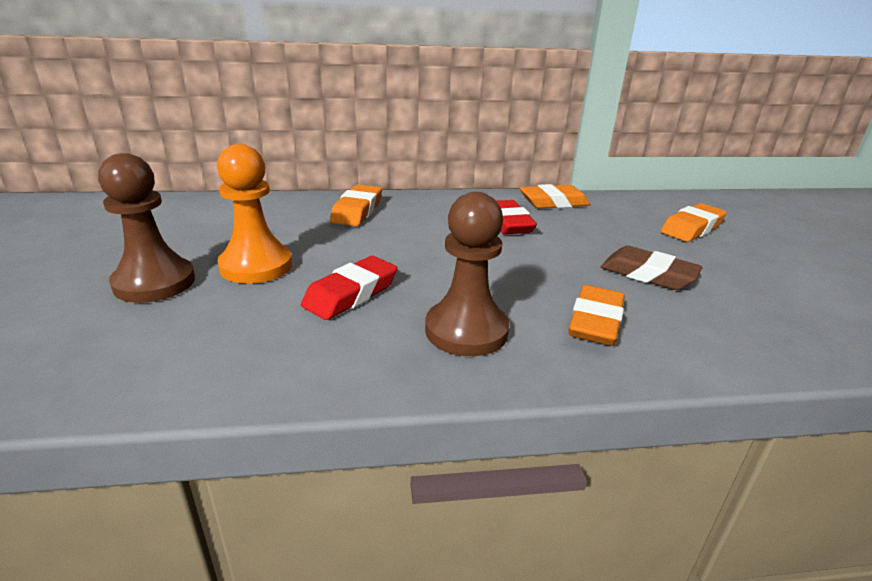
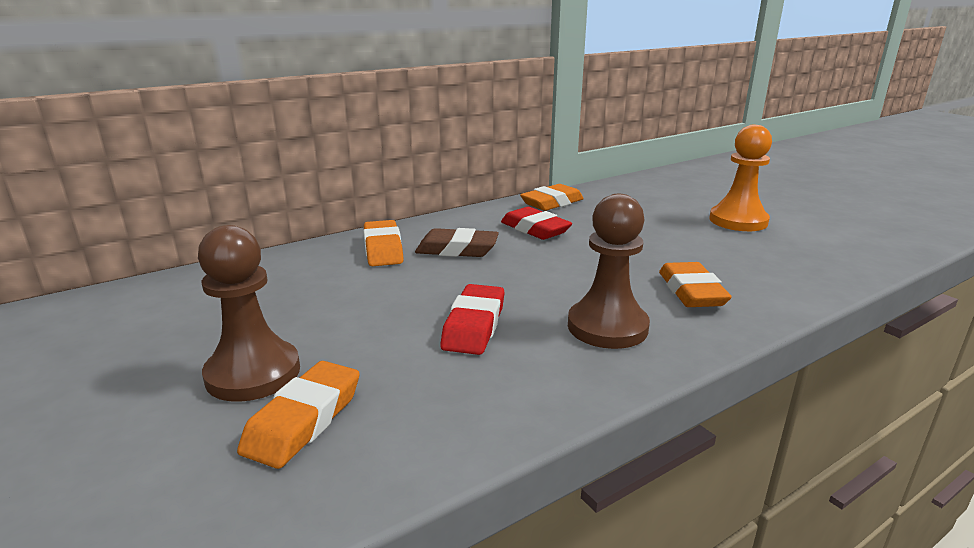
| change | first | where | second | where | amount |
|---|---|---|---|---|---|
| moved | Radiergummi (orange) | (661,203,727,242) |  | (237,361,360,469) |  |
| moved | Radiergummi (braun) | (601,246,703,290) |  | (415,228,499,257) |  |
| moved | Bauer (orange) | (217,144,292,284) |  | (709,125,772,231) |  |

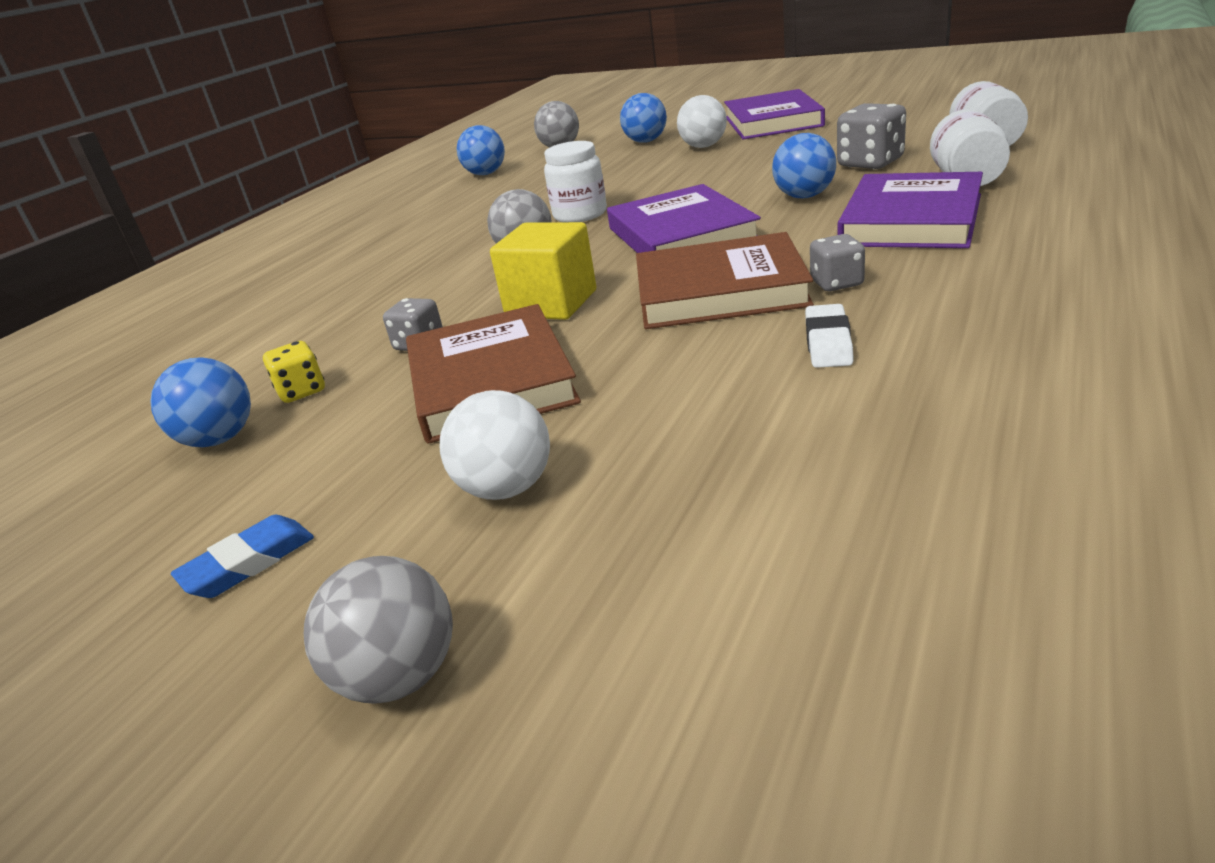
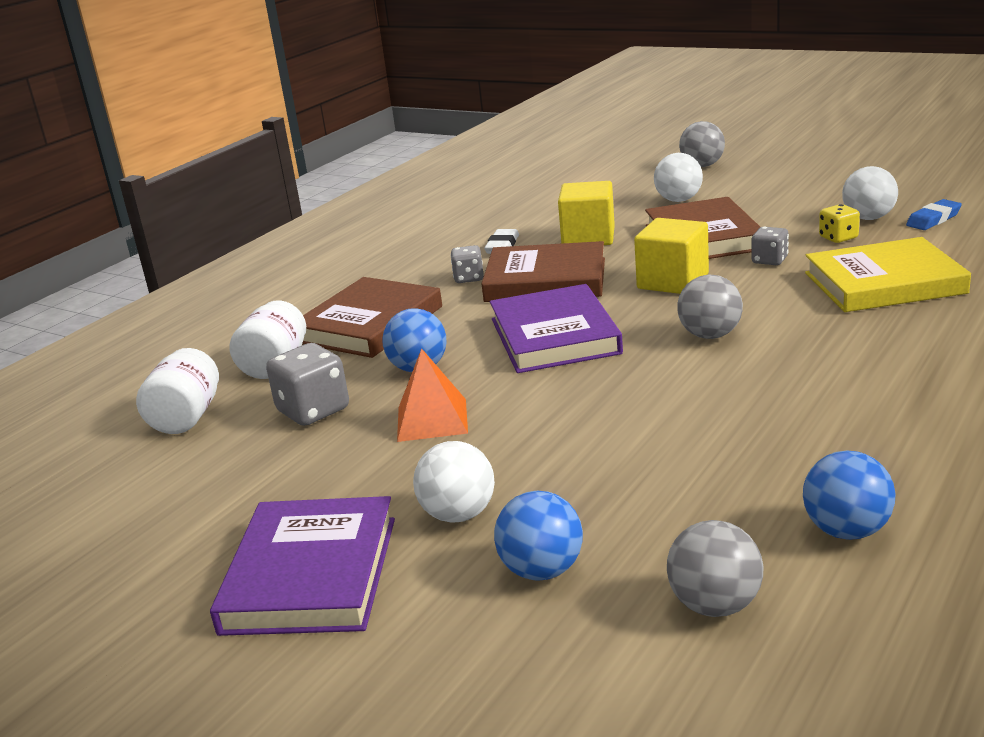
| change | first | where | second | where | amount |
|---|---|---|---|---|---|
| recoloured | Buch (lila) | (838,172,983,248) | Buch (braun) | (302,277,442,358) |  |
| added |  |  | Pyramide (orange) | (397,348,468,442) |  |
| added |  |  | Kubus (gelb) | (558,181,615,245) |  |
| added |  |  | Buch (gelb) | (805,237,971,312) |  |
| recoloured | Ball (blau) | (150,357,251,447) | Ball (weiß) | (842,166,898,220) |  |
| moved | Radiergummi (blau) | (171,515,314,598) |  | (906,199,962,230) |  |
| removed | Einmachglas (weiß) | (544,141,607,222) |  |  |  |

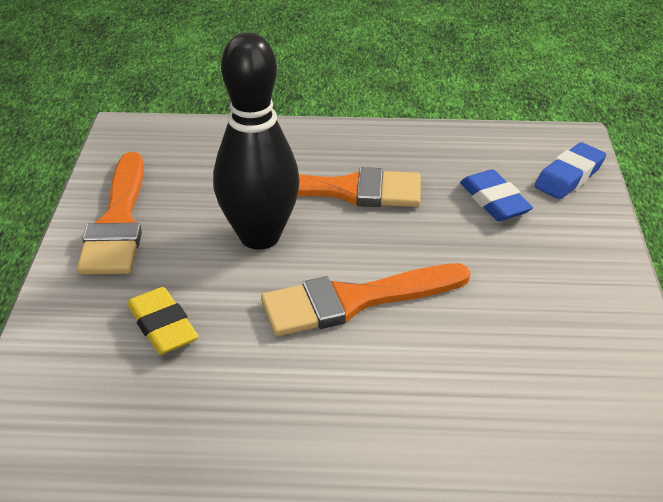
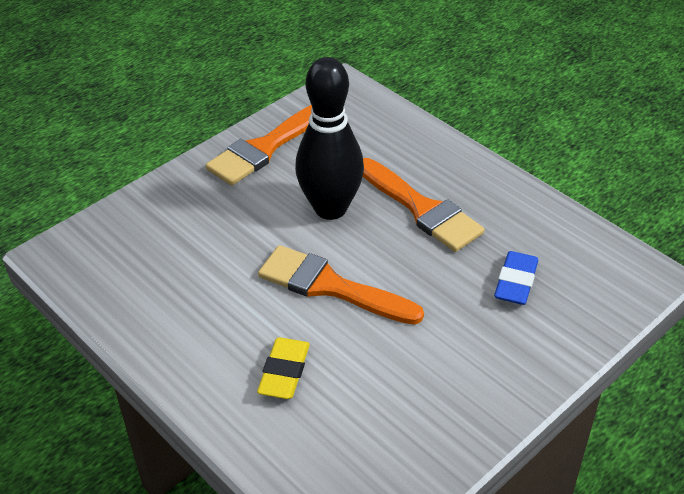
| change | first | where | second | where | amount |
|---|---|---|---|---|---|
| moved | Radiergummi (gelb) | (127,287,198,354) |  | (257,337,310,399) |  |
| removed | Radiergummi (blau) | (535,142,606,199) |  |  |  |

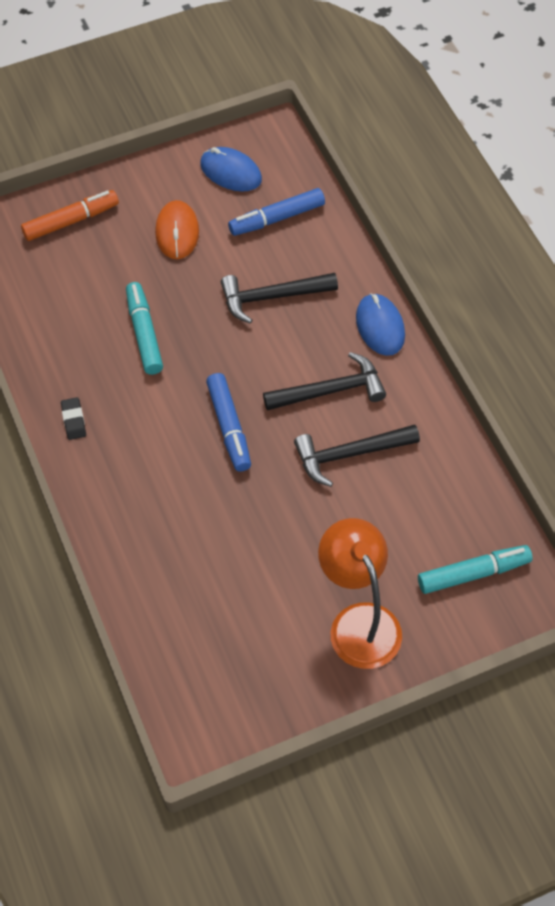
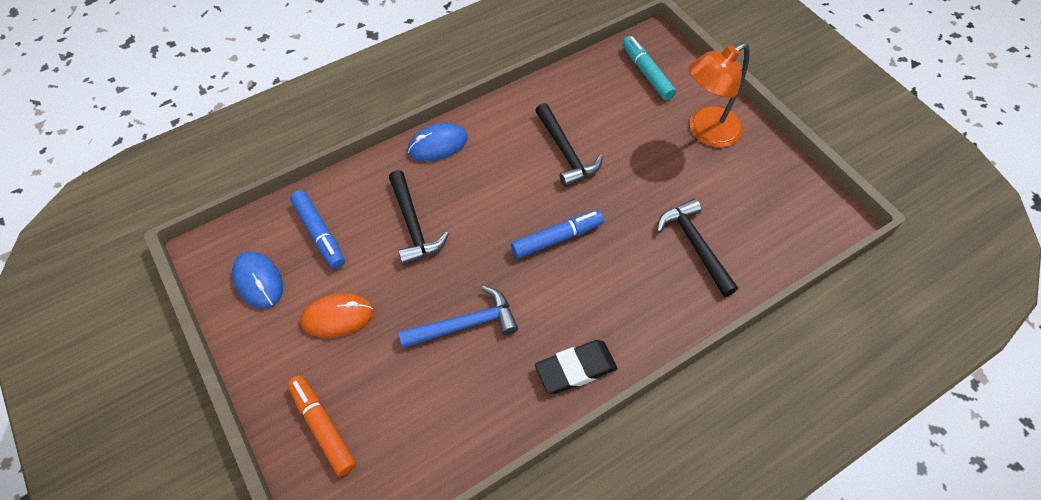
| change | first | where | second | where | amount |
|---|---|---|---|---|---|
| turned | Computermaus (blau) | (200,147,262,192) |  | (232,252,283,309) | 60 degrees counterclockwise |
| replaced | Filzstift (türkis) | (126,282,163,375) | Hammer (blau) | (398,286,518,348) |  |
| resized | Radiergummi (schwarz) | (61,397,86,440) |  | (535,340,618,394) | x1.84 |
| moved | Hammer (schwarz) | (263,352,386,411) |  | (657,199,738,297) |  |

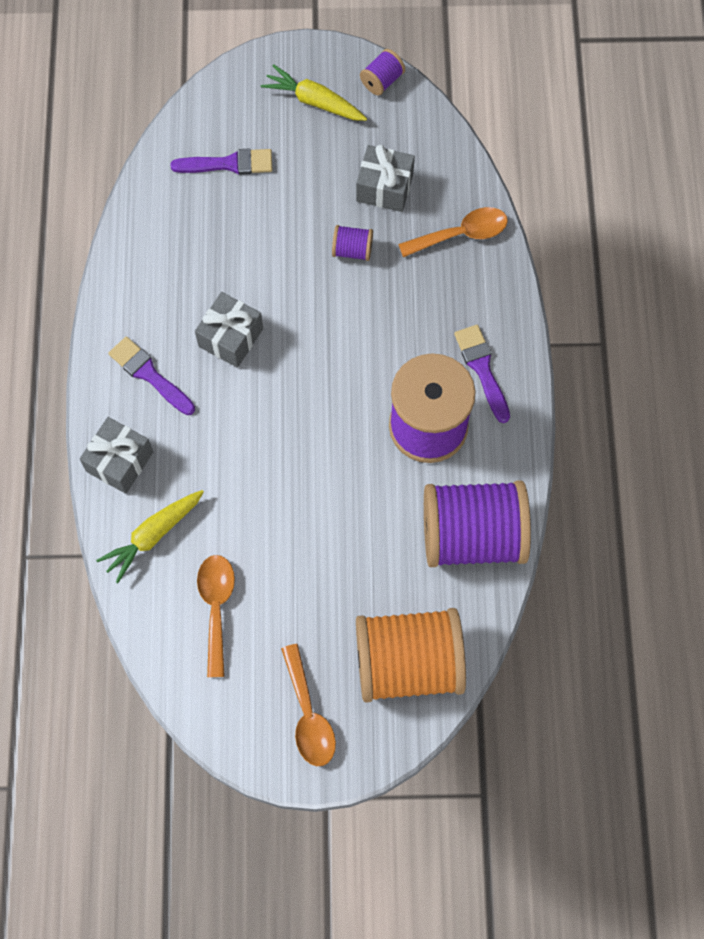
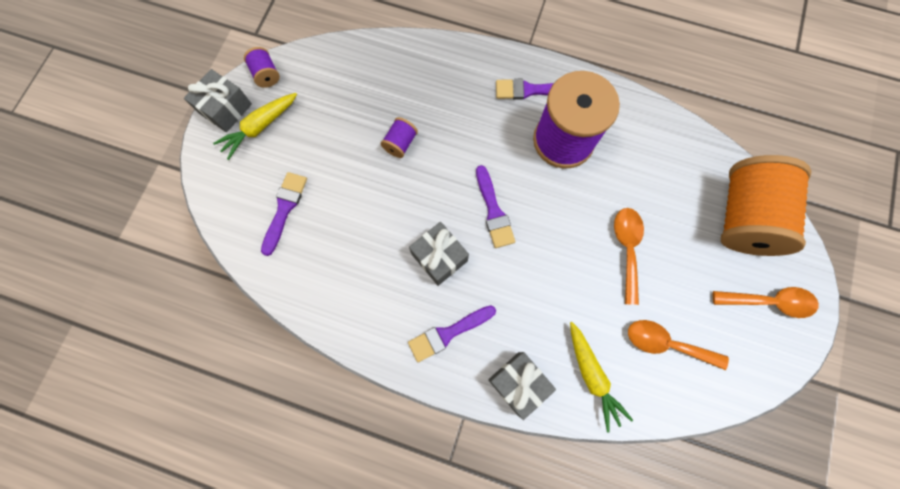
| change | first | where | second | where | amount |
|---|---|---|---|---|---|
| moved | Geschenk (grau) | (356,145,415,212) |  | (184,69,252,132) |  |
| added |  |  | Pinsel (lila) | (476,165,515,248) |  |
| moved | Löffel (orange) | (398,207,508,257) |  | (614,208,644,305) |  |
| removed | Garnrolle (lila) | (424,480,531,567) |  |  |  |

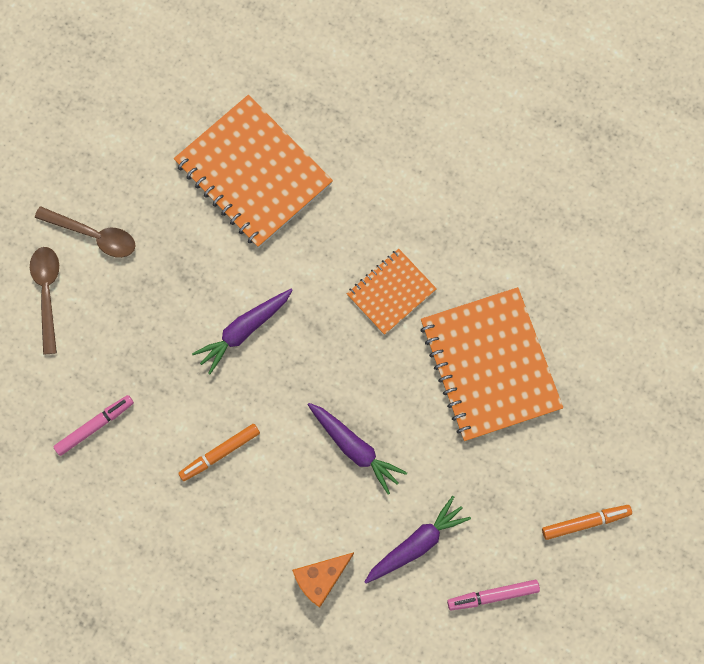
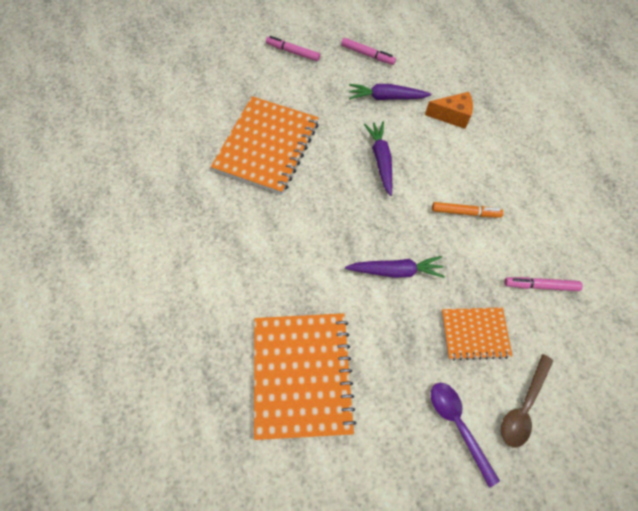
| change | first | where | second | where | amount |
|---|---|---|---|---|---|
| recoloured | Filzstift (orange) | (542,505,632,540) | Filzstift (rosa) | (266,36,320,61) |  |
| recoloured | Löffel (braun) | (35,206,136,258) | Löffel (lila) | (431,383,500,487) |  |
| moved | Notizbuch (orange) | (347,249,437,335) |  | (442,307,512,361) |  |

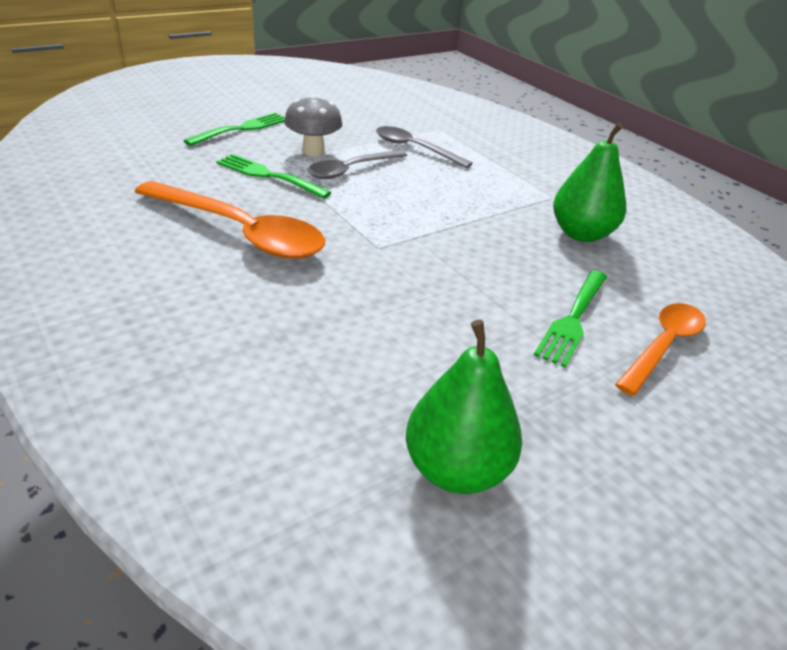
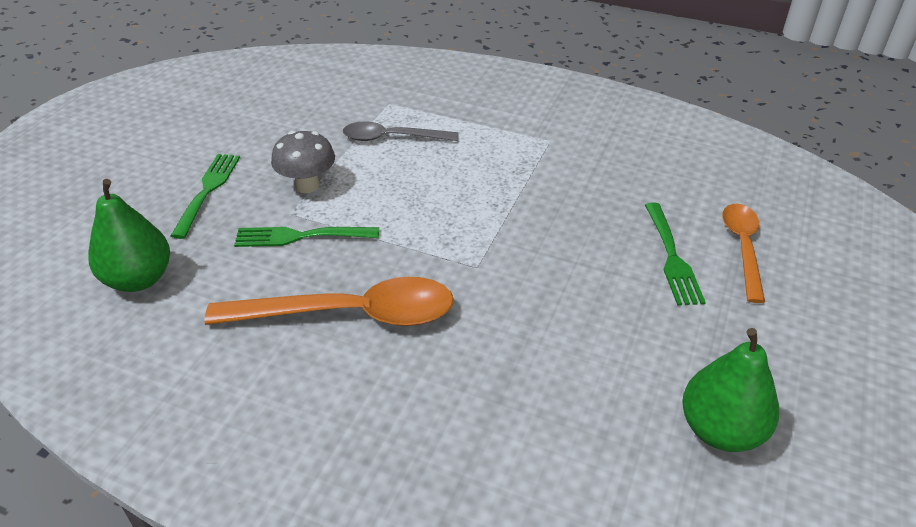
| change | first | where | second | where | amount |
|---|---|---|---|---|---|
| moved | Birne (grün) | (553,123,626,242) |  | (88,179,170,292) |  |
| removed | Löffel (grau) | (308,150,407,179) |  |  |  |

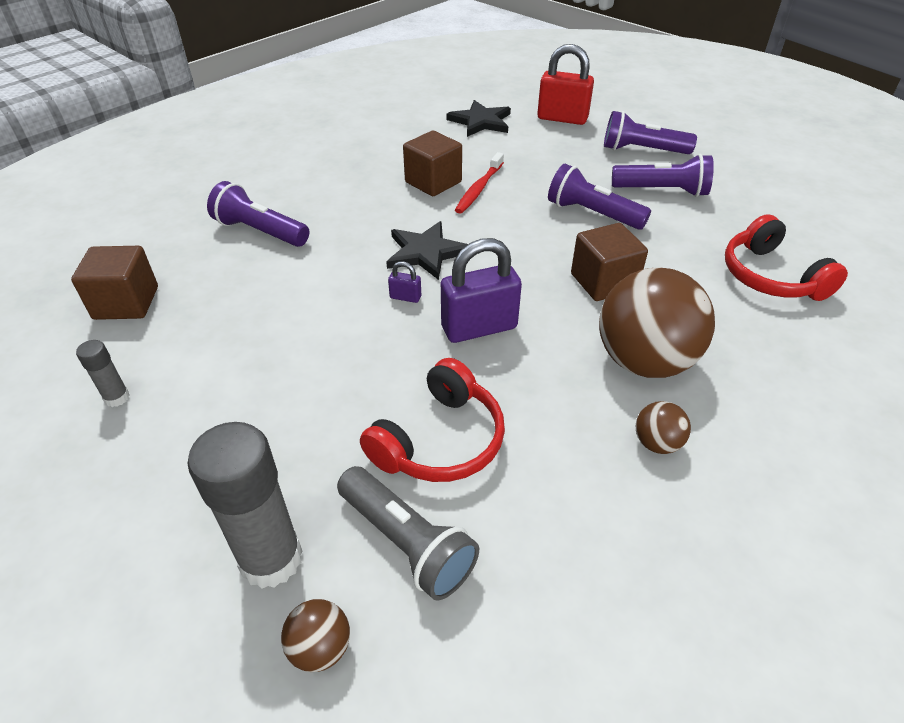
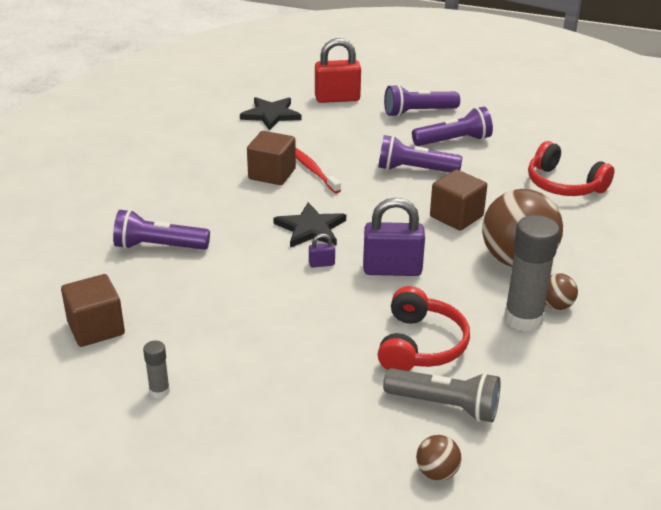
| change | first | where | second | where | amount |
|---|---|---|---|---|---|
| turned | Zahnbürste (rot) | (455,152,504,214) |  | (296,148,341,193) | 150 degrees clockwise |
| turned | Vorhängeschloss (lila) | (441,238,522,343) |  | (363,198,425,276) | 45 degrees clockwise |
| moved | Klebestift (grau) | (188,422,302,589) |  | (504,215,560,332) |  |

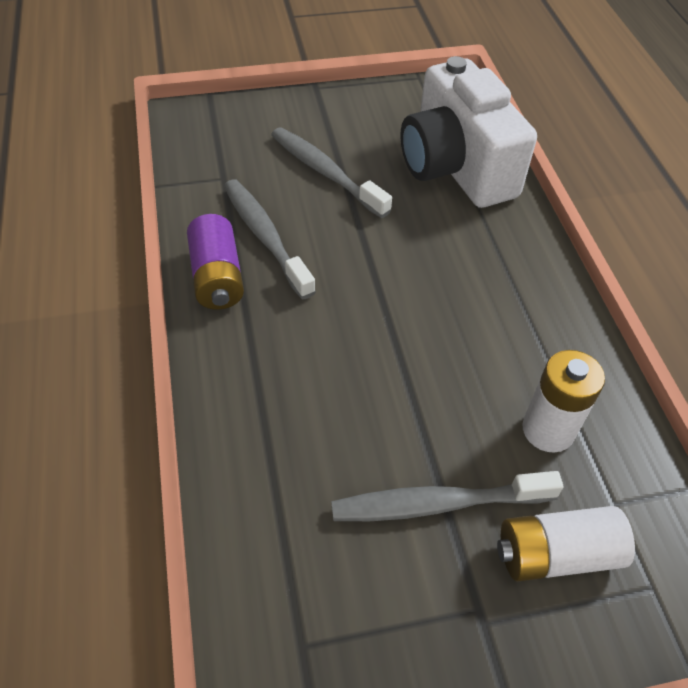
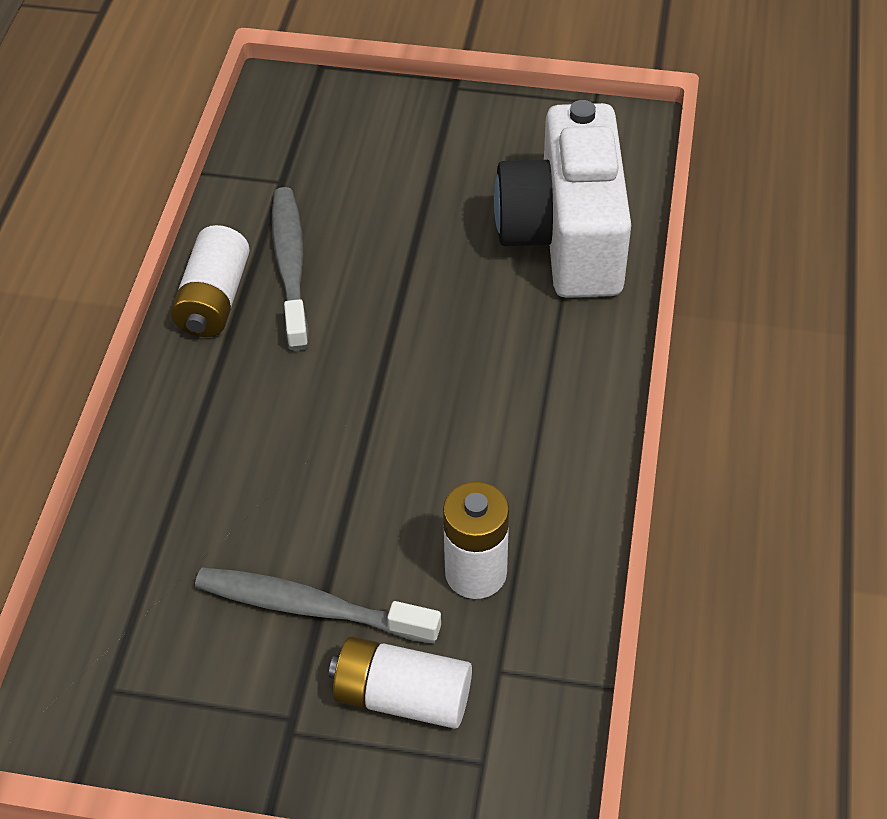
| change | first | where | second | where | amount |
|---|---|---|---|---|---|
| recoloured | Batterie (lila) | (187,214,244,310) | Batterie (weiß) | (171,225,250,337) |  |
| removed | Zahnbürste (grau) | (271,128,392,218) |  |  |  |

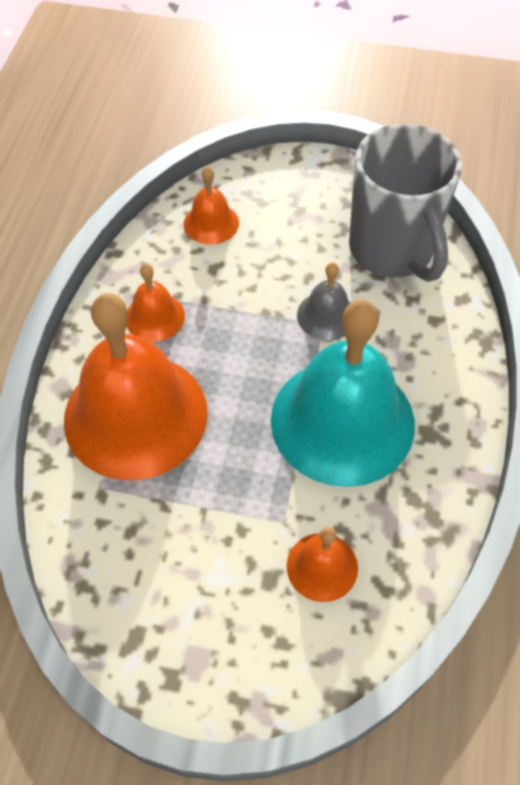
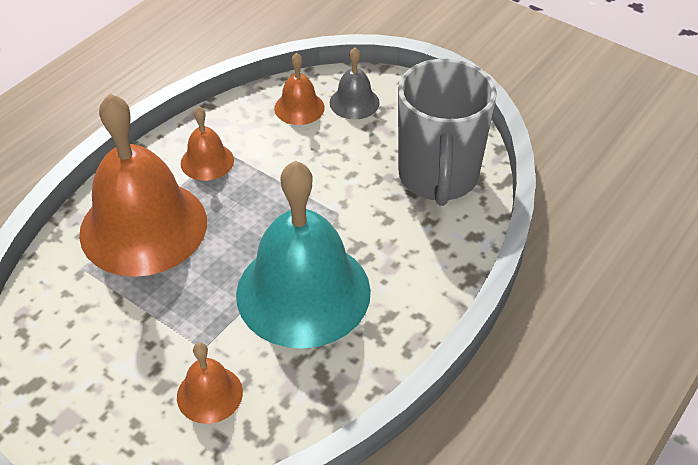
| change | first | where | second | where | amount |
|---|---|---|---|---|---|
| moved | Glocke (grau) | (297,262,351,340) |  | (330,48,380,120) |  |

